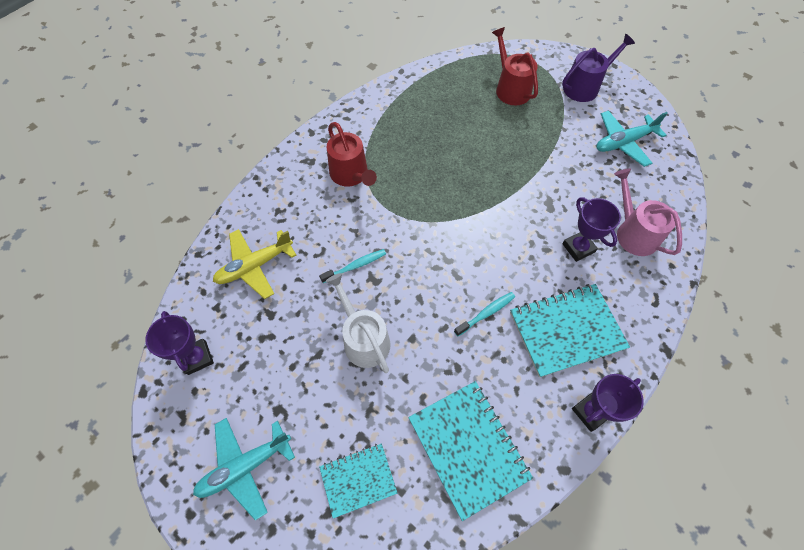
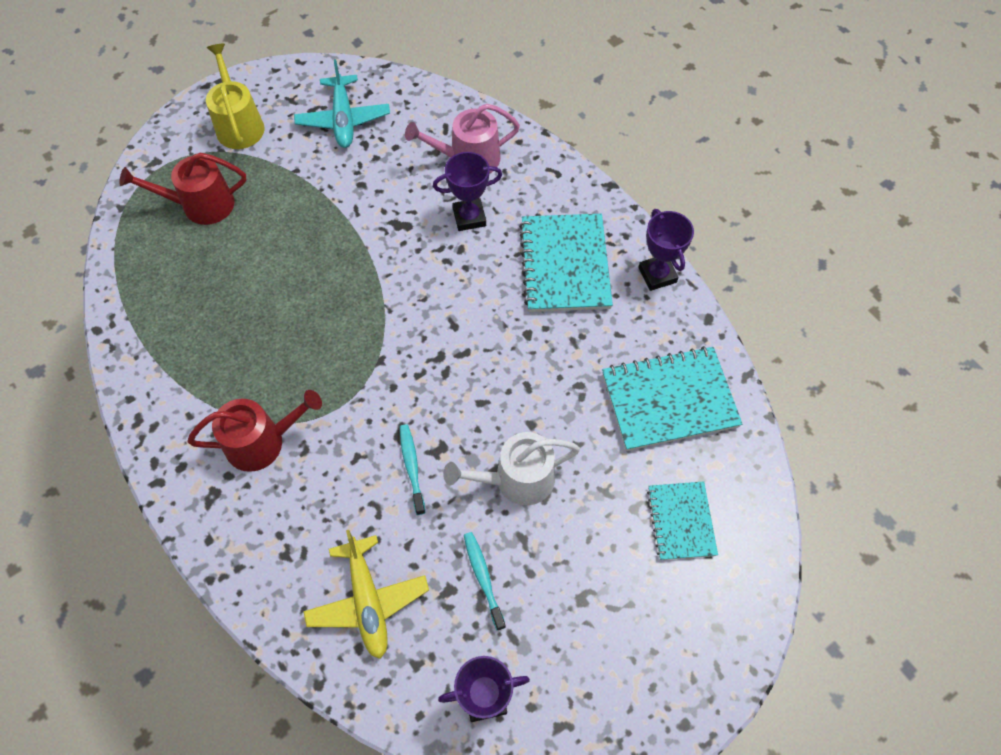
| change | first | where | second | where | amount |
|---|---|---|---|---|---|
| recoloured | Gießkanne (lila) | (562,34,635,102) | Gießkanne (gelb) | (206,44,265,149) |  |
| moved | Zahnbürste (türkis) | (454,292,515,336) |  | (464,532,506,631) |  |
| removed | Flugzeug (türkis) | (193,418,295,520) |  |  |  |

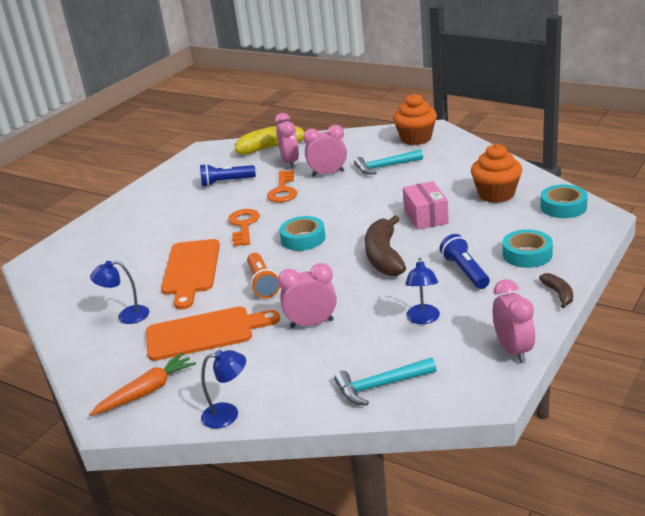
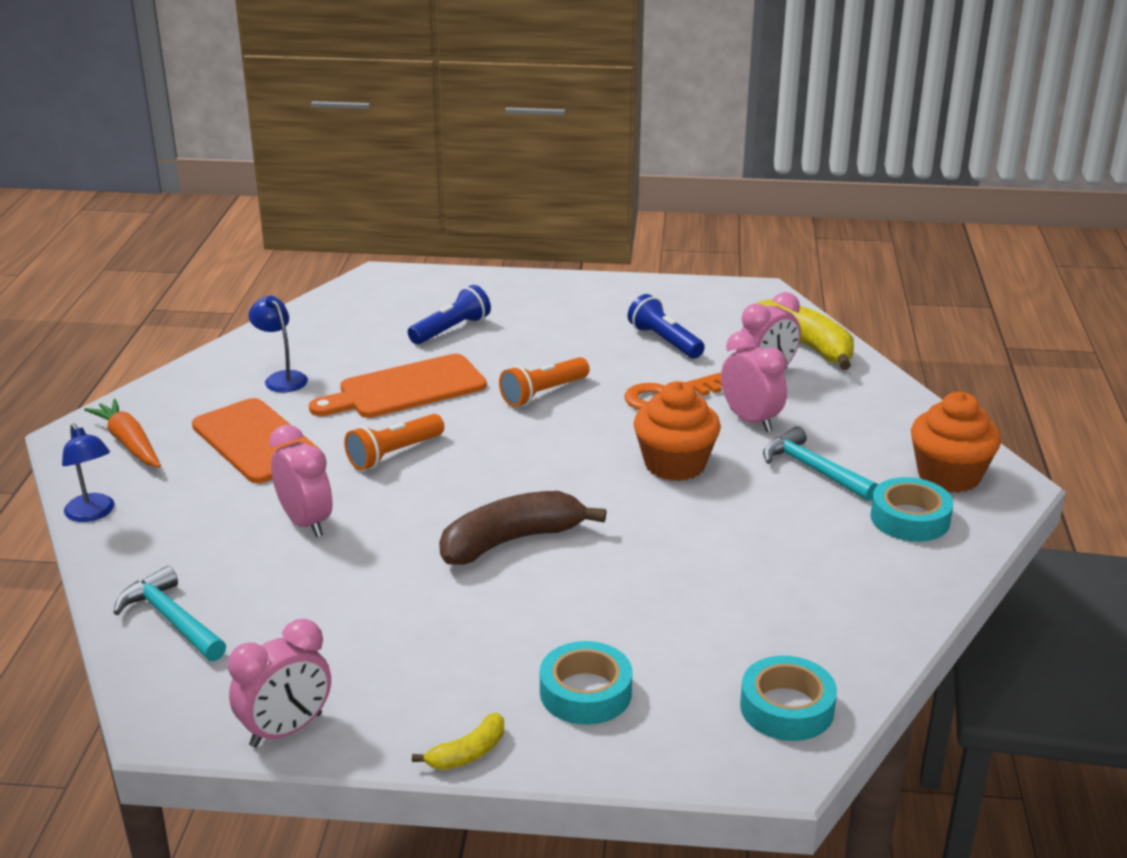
| change | first | where | second | where | amount |
|---|---|---|---|---|---|
| turned | Karotte (orange) | (89,353,196,416) |  | (84,399,161,468) | 150 degrees counterclockwise |
| moved | Taschenlampe (blau) | (439,234,490,289) |  | (408,285,491,344) |  |
| recoloured | Banane (braun) | (539,273,573,308) | Banane (gelb) | (412,713,504,770) |  |
| replaced | Schlüssel (orange) | (228,209,260,246) | Taschenlampe (orange) | (499,357,590,407) |  |
| moved | Muffin (orange) | (471,144,522,203) |  | (634,381,721,481) |  |
| moved | Klebeband (türkis) | (279,216,325,251) |  | (870,477,953,542) |  |
| removed | Schachtel (rosa) | (403,181,449,230) |  |  |  |
| removed | Lampe (blau) | (405,258,440,324) |  |  |  |

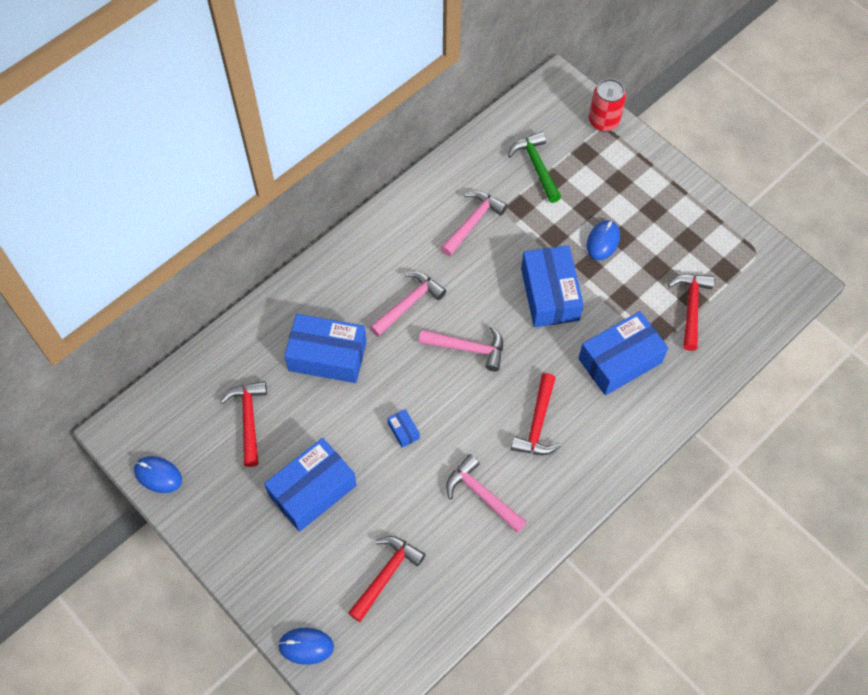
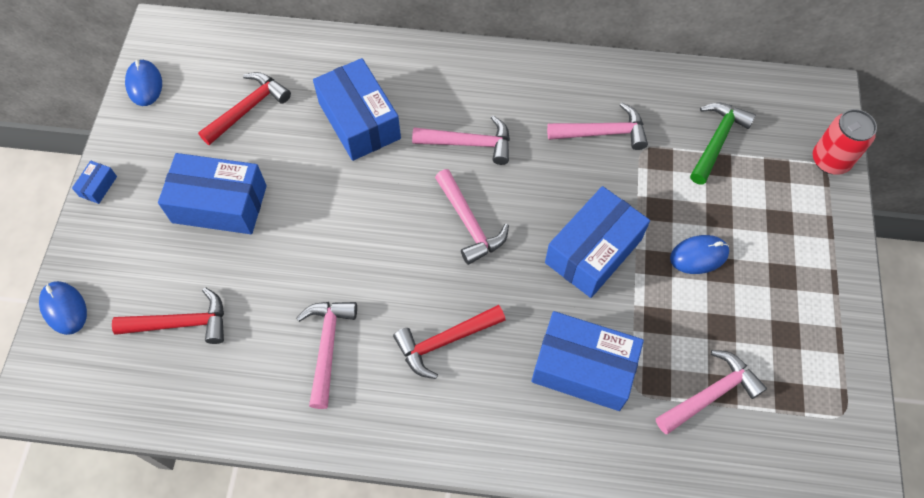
| change | first | where | second | where | amount |
|---|---|---|---|---|---|
| moved | Schachtel (blau) | (387,409,420,448) |  | (72,161,117,204) |  |
| recoloured | Hammer (rot) | (668,275,714,351) | Hammer (rosa) | (656,350,767,434) |  |

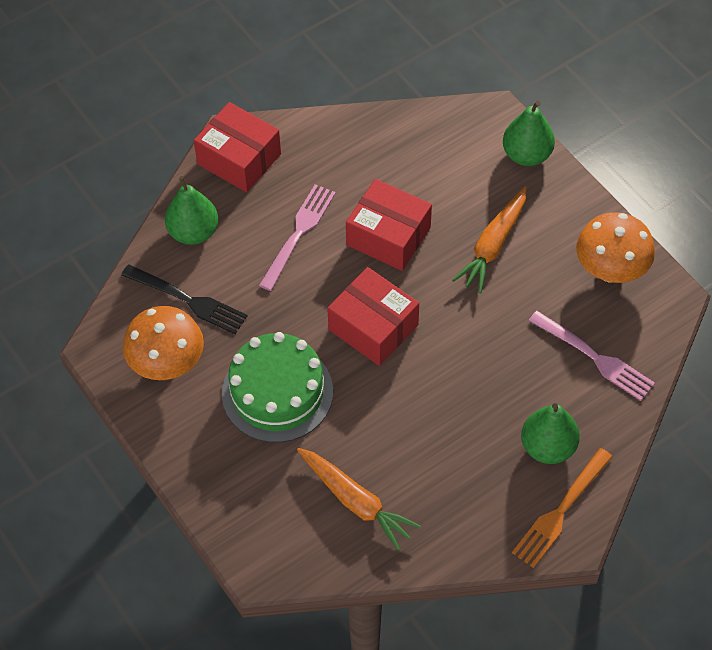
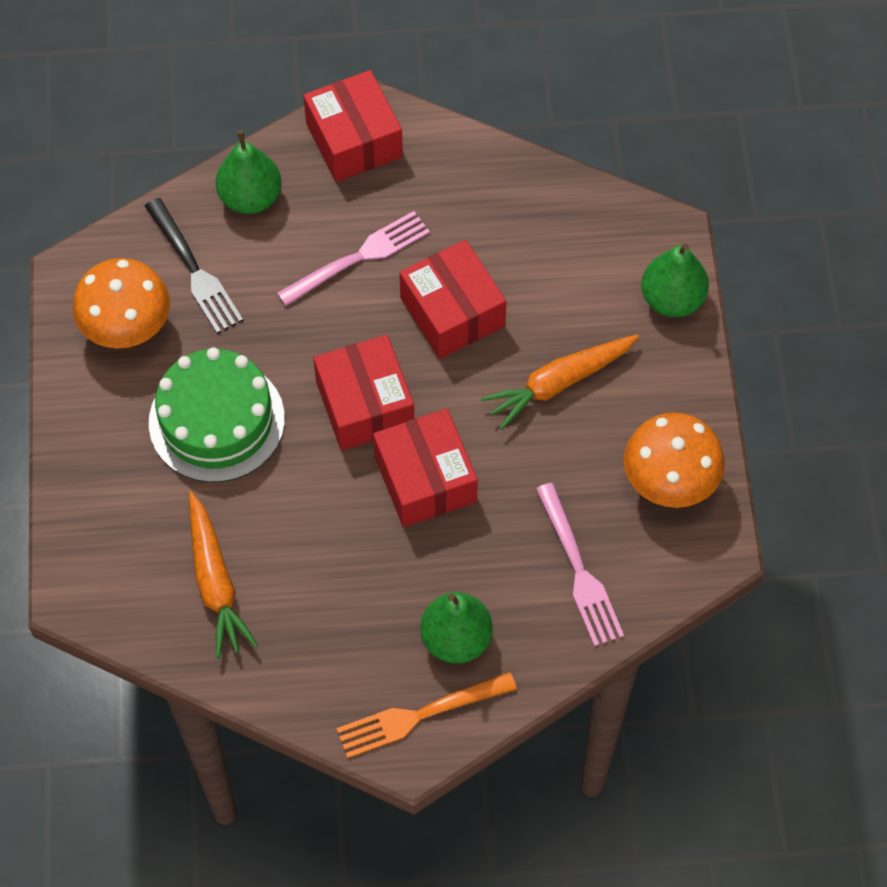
| change | first | where | second | where | amount |
|---|---|---|---|---|---|
| added |  |  | Schachtel (rot) | (373,408,478,527) |  |

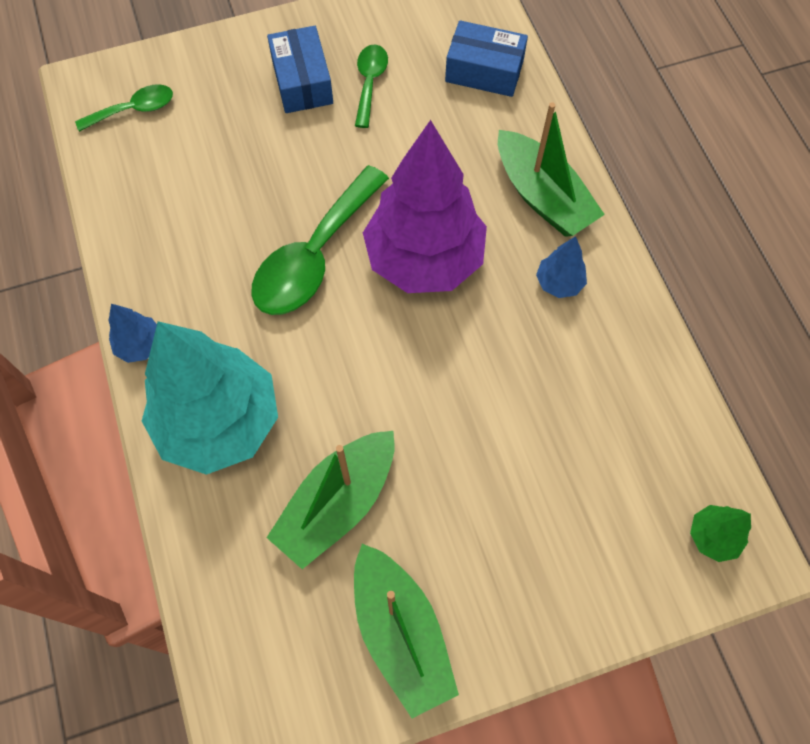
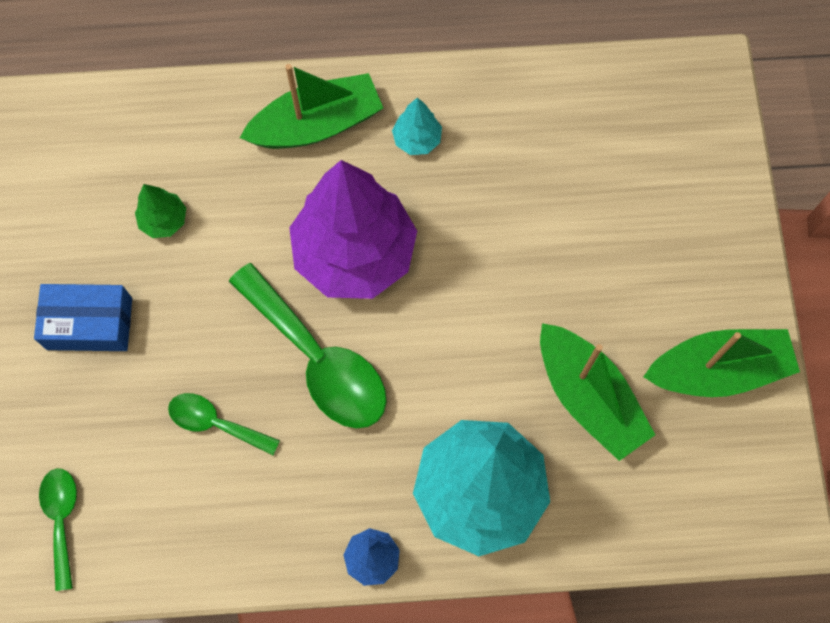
| change | first | where | second | where | amount |
|---|---|---|---|---|---|
| moved | Baum (grün) | (690,505,751,562) |  | (135,184,186,238) |  |
| moved | Löffel (grün) | (355,45,388,128) |  | (168,393,280,455) |  |
| recoloured | Baum (blau) | (536,236,587,298) | Baum (türkis) | (392,97,442,155) |  |
| removed | Schachtel (blau) | (445,20,528,97) |  |  |  |

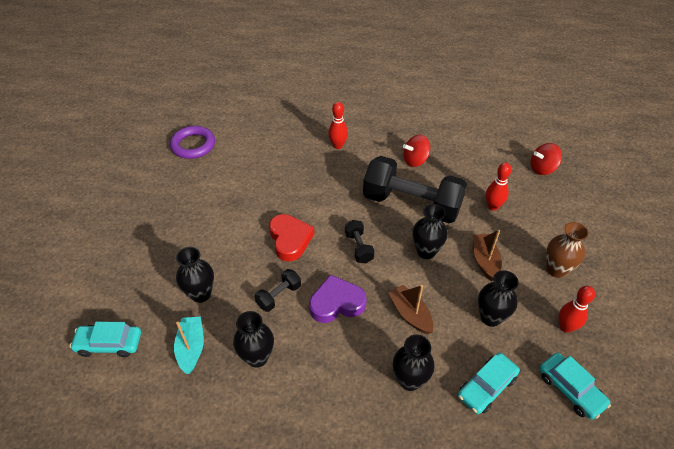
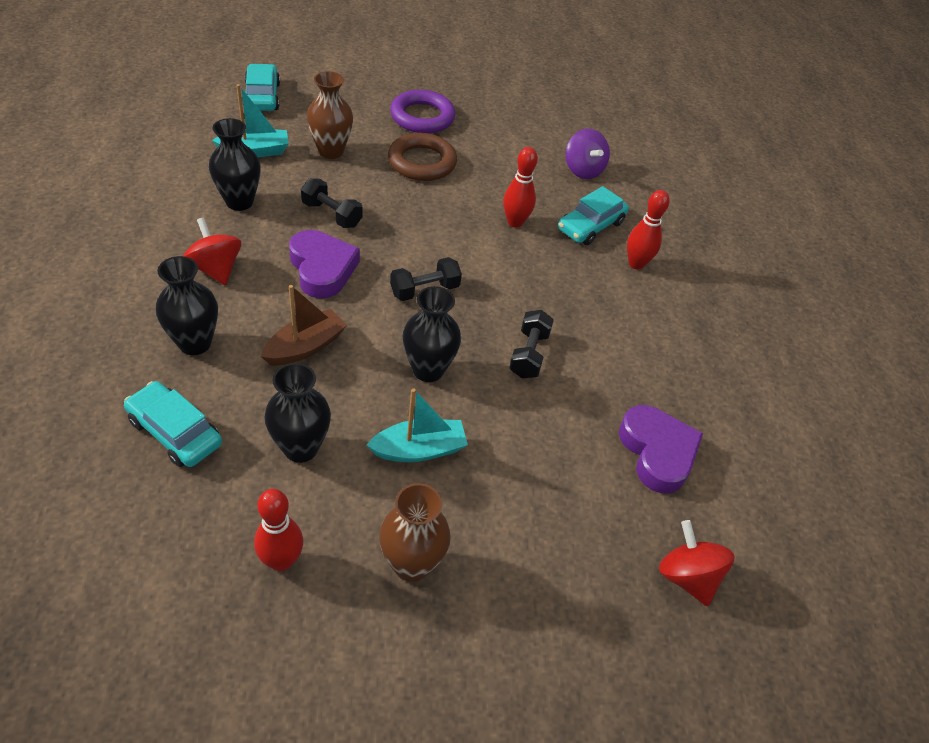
| change | first | where | second | where | amount |
|---|---|---|---|---|---|
| moved | Kreisel (rot) | (403,135,430,167) |  | (183,218,241,285) |  |
| recoloured | Vase (schwarz) | (176,247,214,303) | Vase (braun) | (307,71,353,159) |  |
| recoloured | Boot (braun) | (473,230,502,281) | Boot (türkis) | (367,388,468,462) |  |
| added |  |  | Ring (braun) | (388,133,457,181) |  |
| moved | Ring (lila) | (170,126,215,159) |  | (390,90,455,133) |  |
| moved | Bowlingkegel (rot) | (486,163,512,211) |  | (503,147,538,228) |  |
| resized | Hantel (schwarz) | (363,156,467,223) |  | (509,310,554,378) | x0.43 |
| moved | Auto (türkis) | (540,353,611,420) |  | (558,186,629,245) |  |
| added |  |  | Kreisel (lila) | (565,129,610,179) |  |
| added |  |  | Herz (lila) | (619,405,703,494) |  |
| removed | Herz (rot) | (269,214,314,262) |  |  |  |

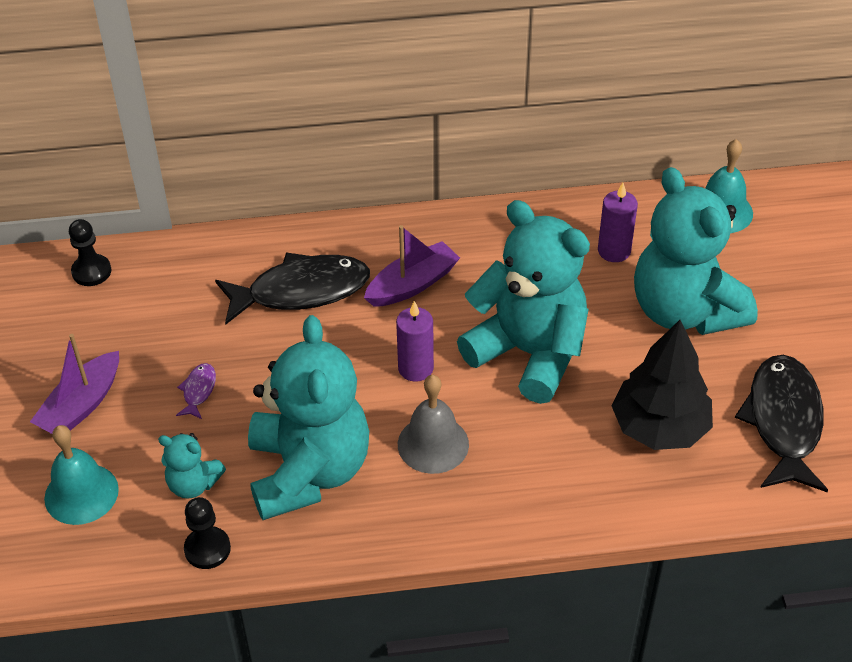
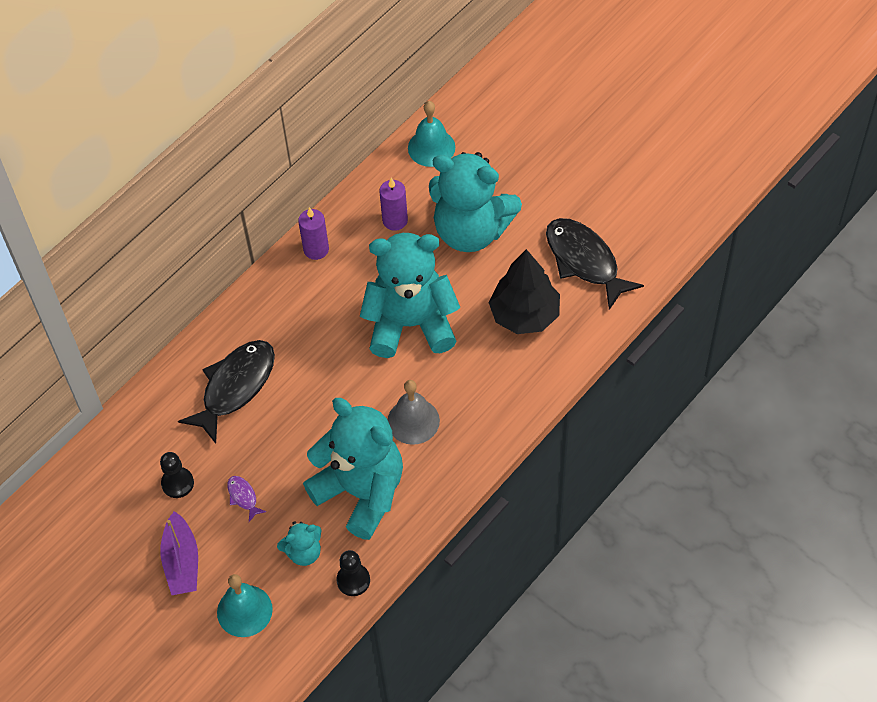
| change | first | where | second | where | amount |
|---|---|---|---|---|---|
| moved | Bauer (schwarz) | (69,219,111,286) |  | (160,452,194,498) |  |
| moved | Kerze (lila) | (396,301,434,382) |  | (298,207,329,260) |  |
| removed | Boot (lila) | (364,225,460,307) |  |  |  |

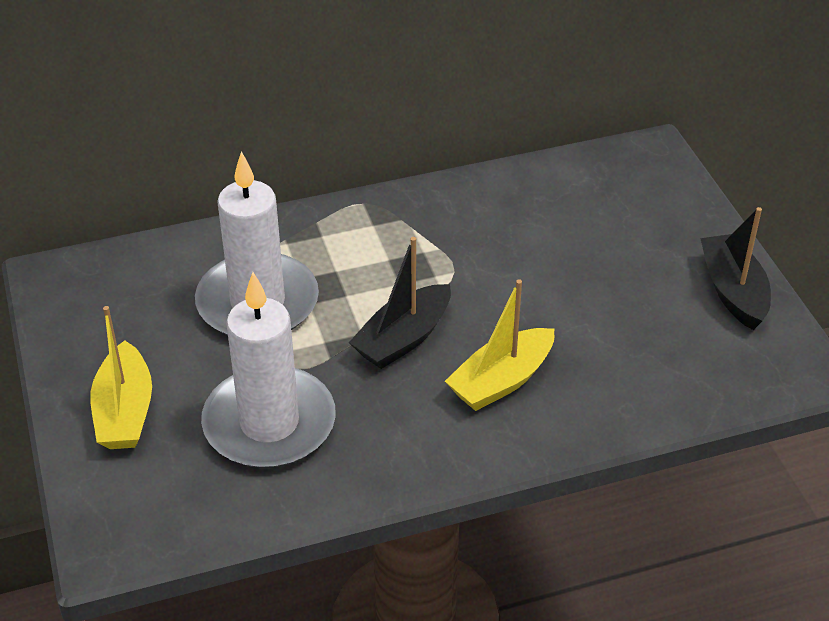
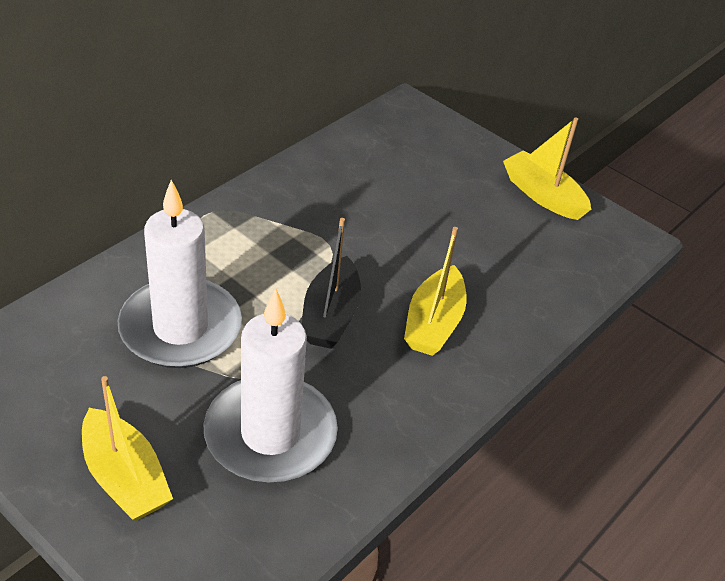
| change | first | where | second | where | amount |
|---|---|---|---|---|---|
| recoloured | Boot (schwarz) | (700,207,771,330) | Boot (gelb) | (503,117,591,220) |  |

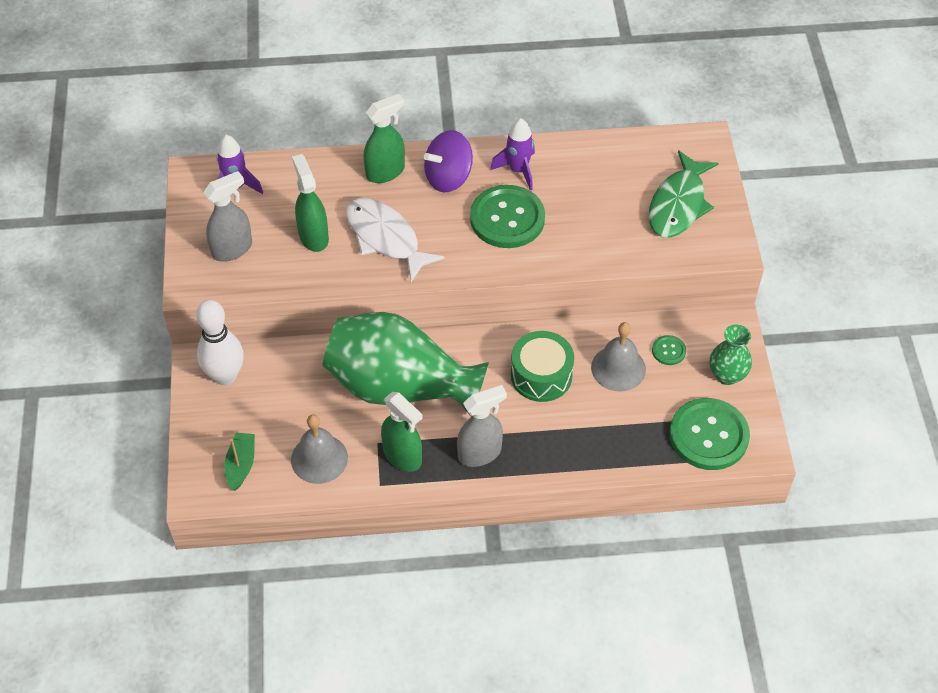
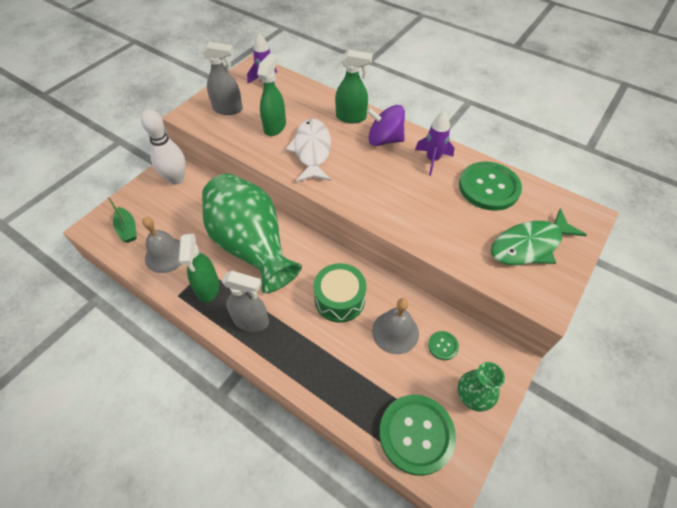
| change | first | where | second | where | amount |
|---|---|---|---|---|---|
| turned | Boot (grün) | (224,432,255,491) |  | (107,197,137,243) | 105 degrees clockwise |
| moved | Knopf (grün) | (470,185,545,248) |  | (459,162,522,211) |  |

